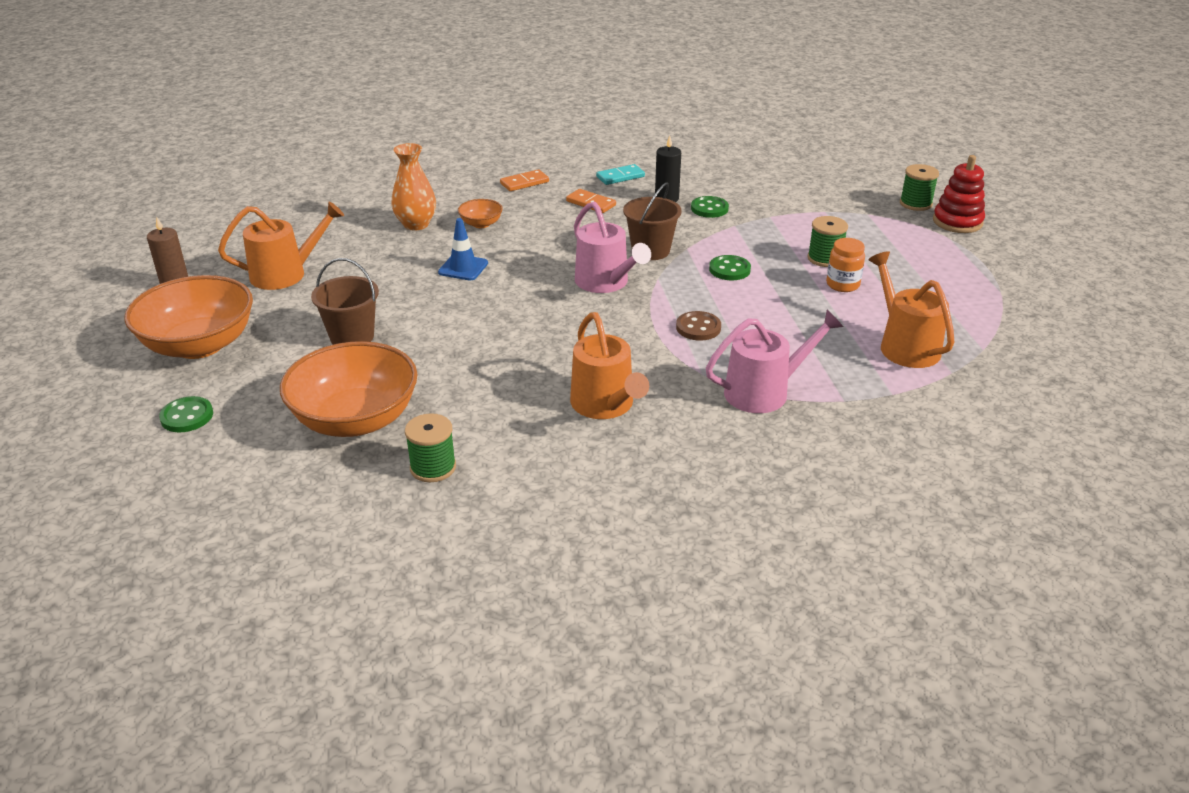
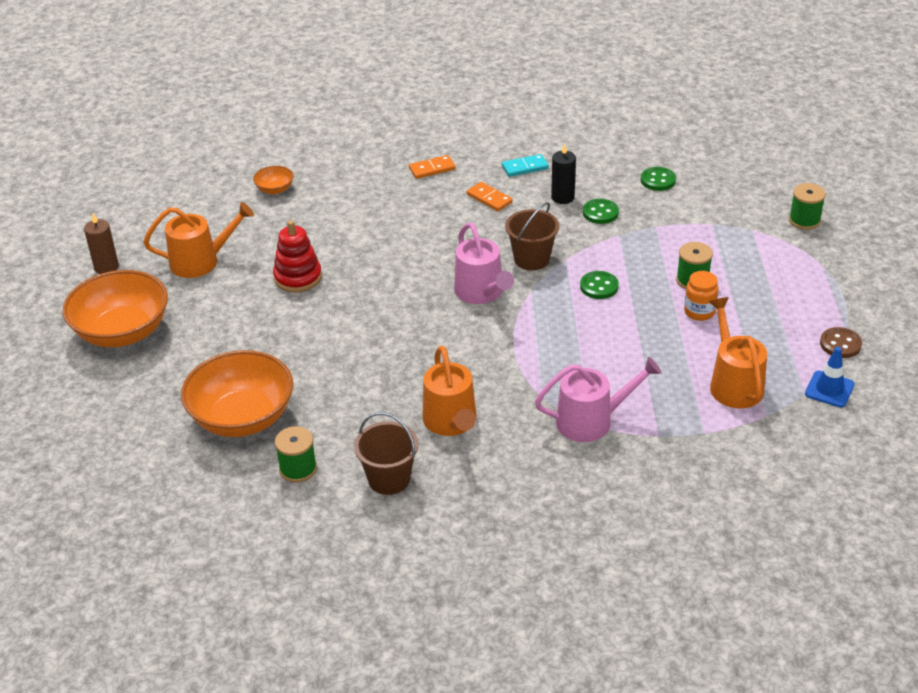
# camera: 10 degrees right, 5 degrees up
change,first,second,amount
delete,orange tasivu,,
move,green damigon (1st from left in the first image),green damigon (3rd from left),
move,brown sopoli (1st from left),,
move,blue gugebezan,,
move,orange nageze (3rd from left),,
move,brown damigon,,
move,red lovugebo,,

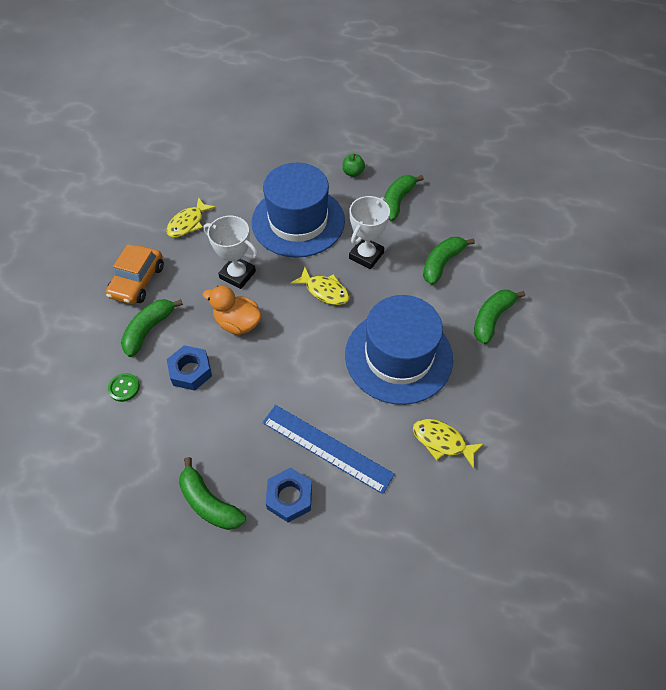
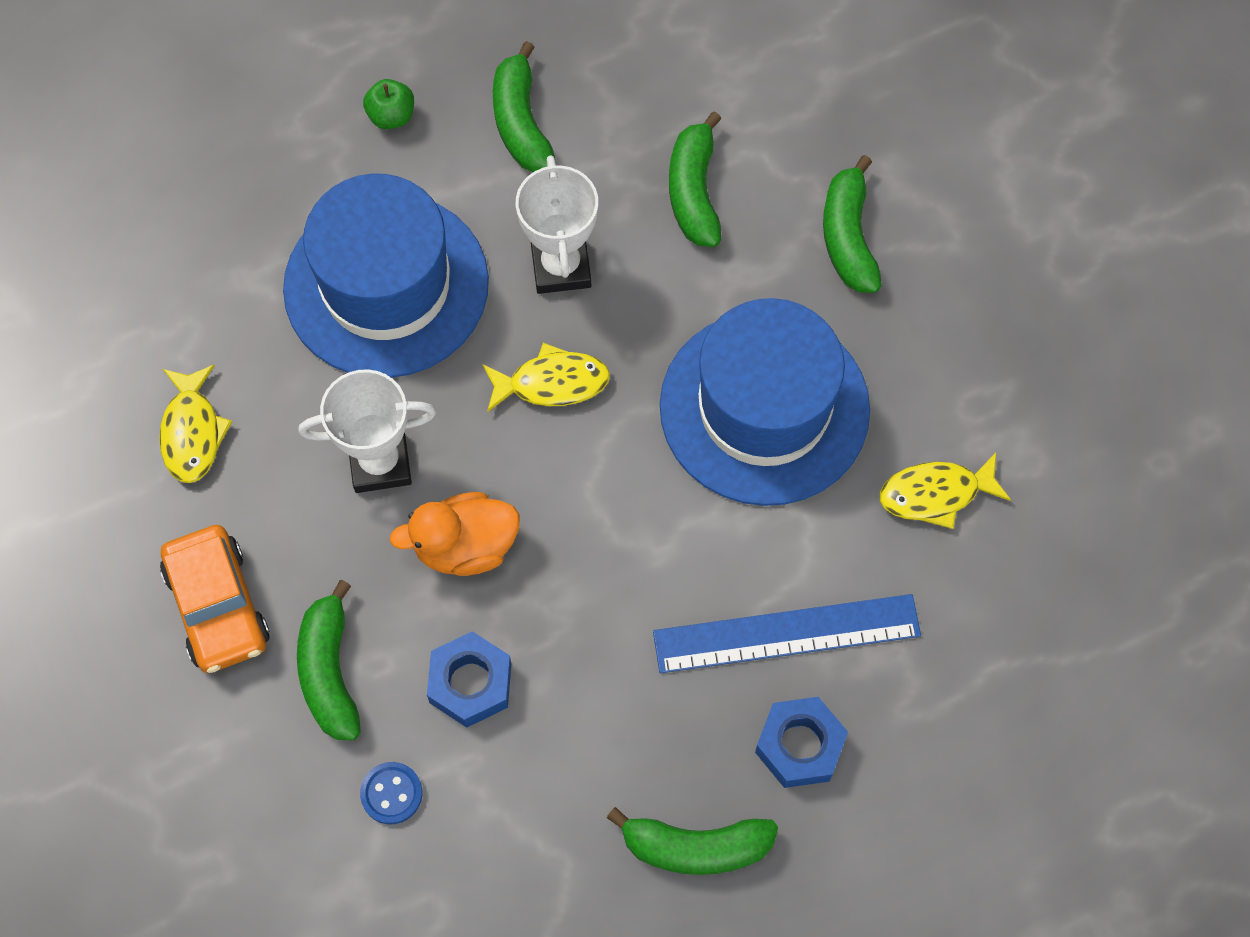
# camera: 40 degrees left, 10 degrees up
change,first,second,amount
recolor,green damigon,blue damigon,

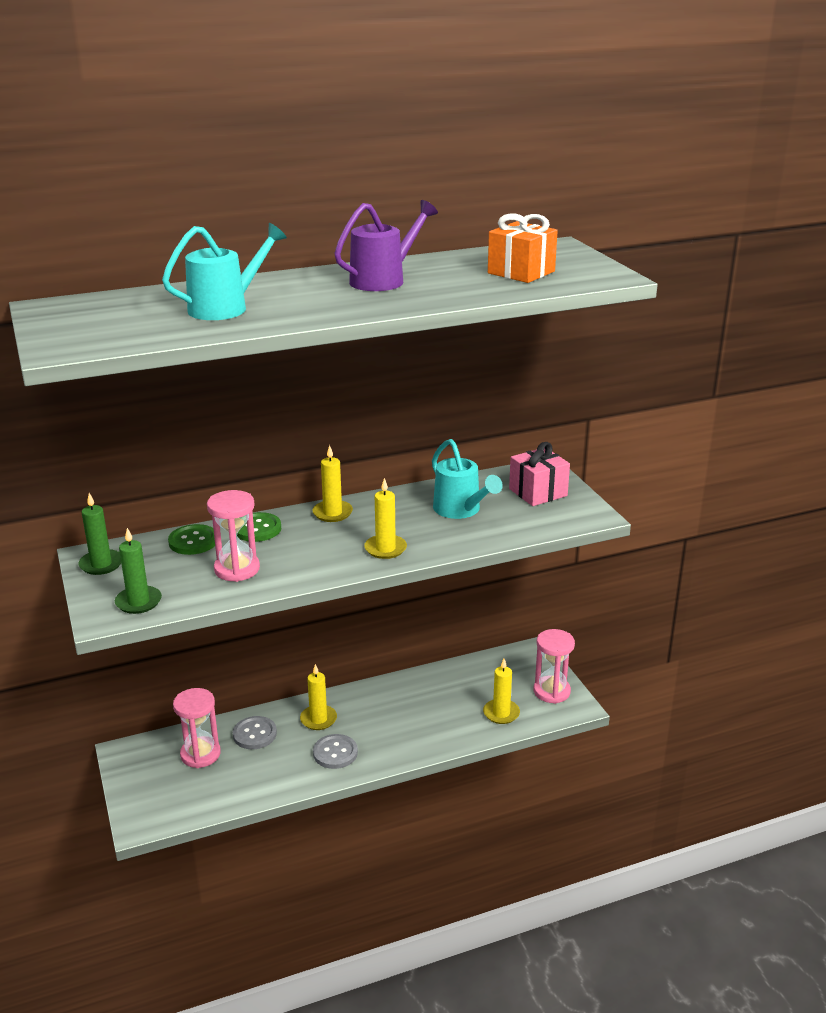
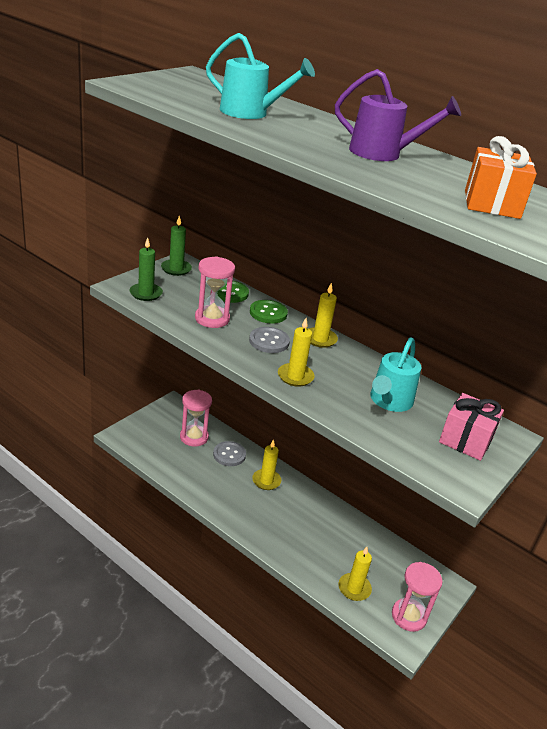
# camera: 55 degrees right, 5 degrees up
change,first,second,amount
move,grey damigon (2nd from left),,

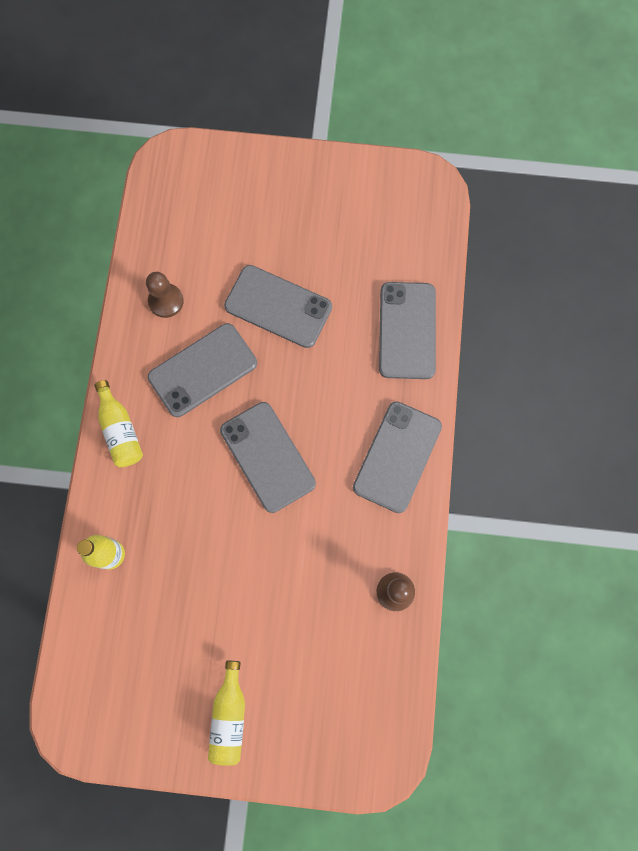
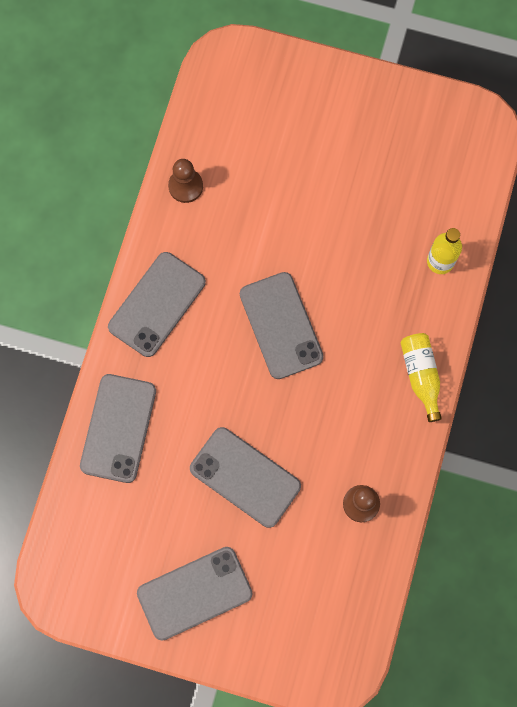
# camera: 170 degrees left, 0 degrees up
change,first,second,amount
delete,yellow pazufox (3rd from left),,
move,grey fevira (1st from left in the first image),grey fevira (3rd from left),

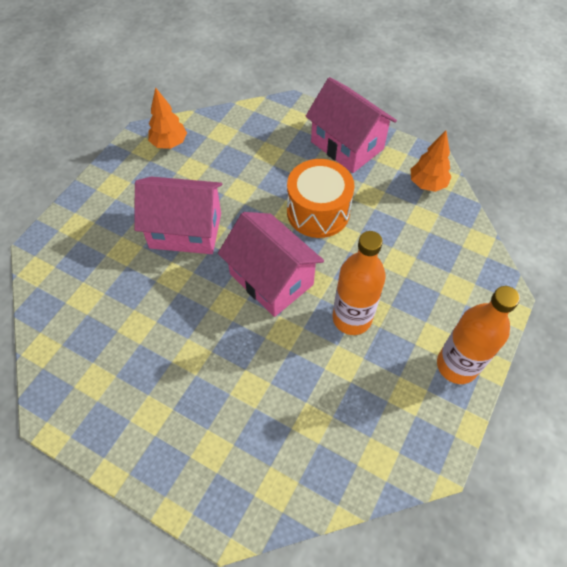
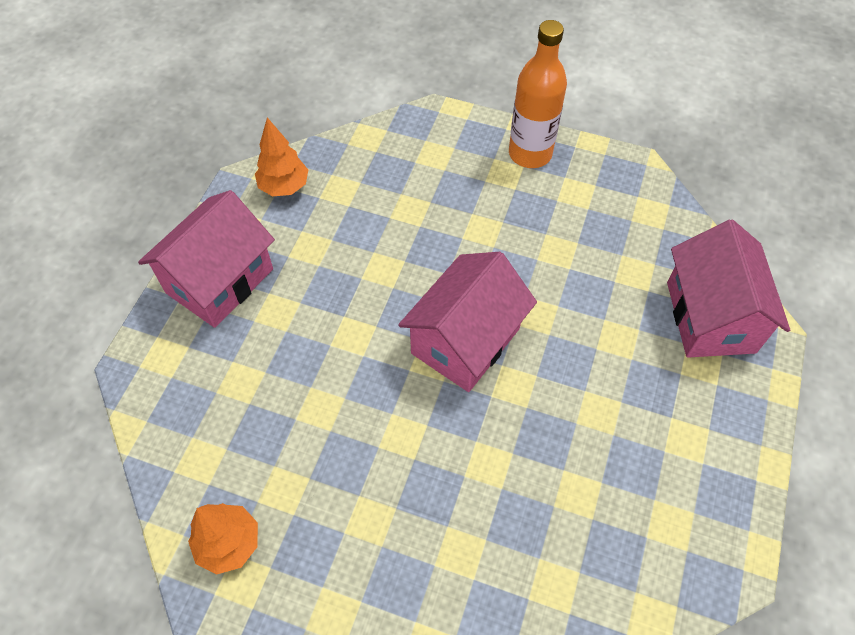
# camera: 100 degrees left, 0 degrees up
change,first,second,amount
delete,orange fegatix,,
delete,orange pazufox (1st from left),,
move,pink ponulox (1st from left in the first image),pink ponulox (3rd from left),

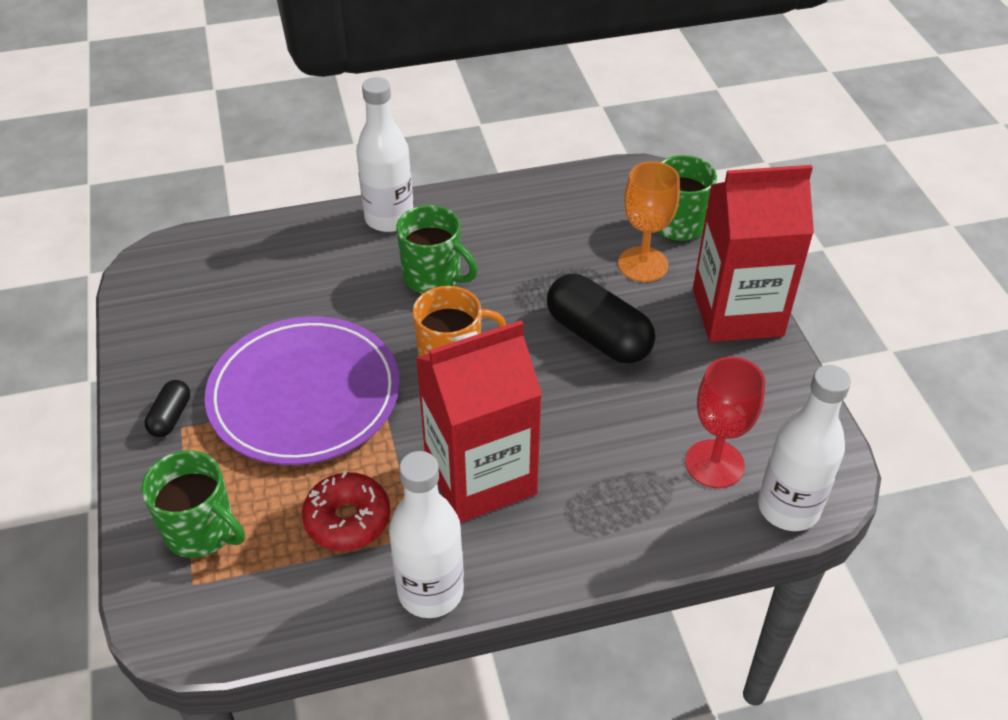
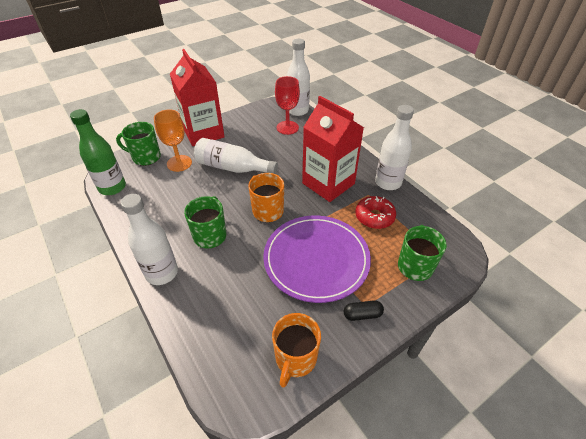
# camera: 110 degrees left, 0 degrees up
change,first,second,amount
insert,,green pazufox,
insert,,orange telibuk (2nd from left),
replace,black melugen (2nd from left),white pazufox (2nd from left),

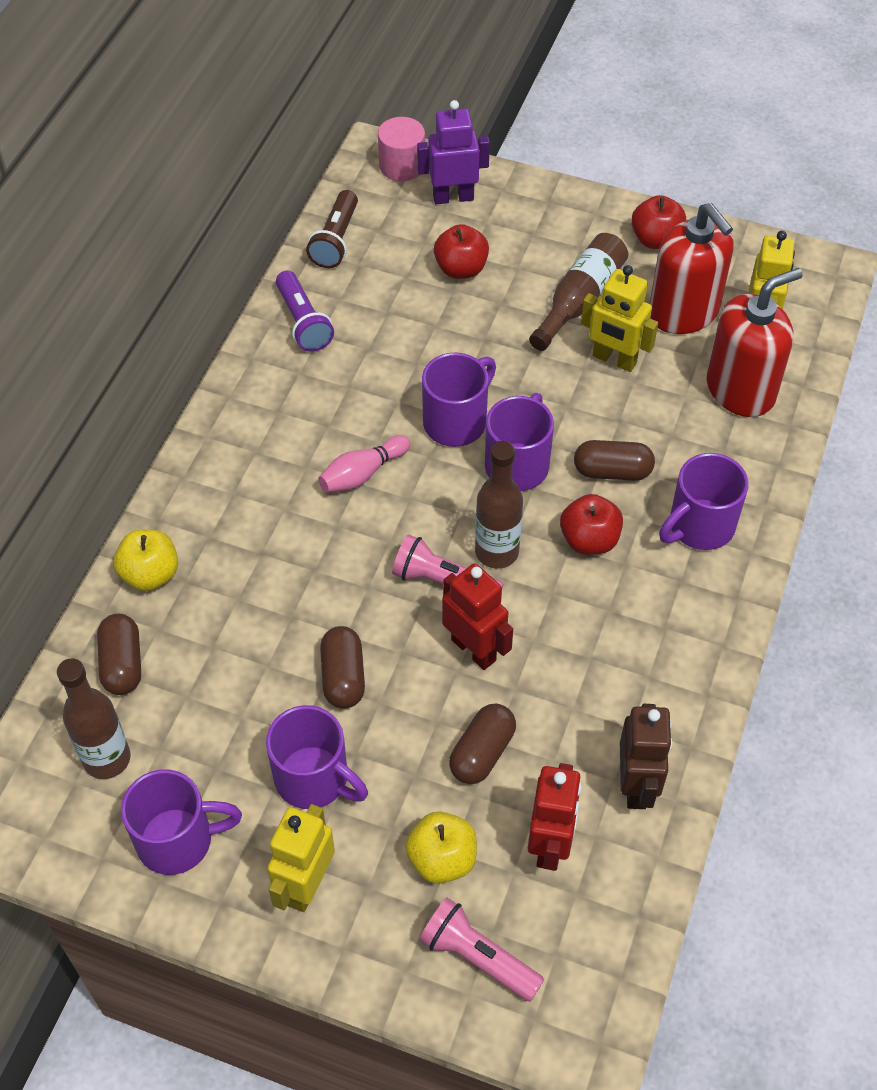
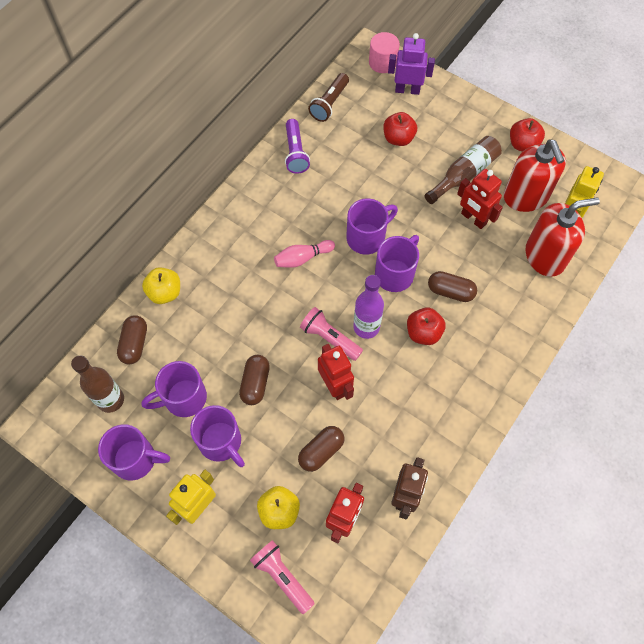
# camera: 15 degrees right, 10 degrees up
change,first,second,amount
move,purple telibuk (5th from left in the first image),purple telibuk (2nd from left),
recolor,brown pazufox (2nd from left),purple pazufox,
recolor,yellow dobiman (2nd from left),red dobiman (3rd from left),

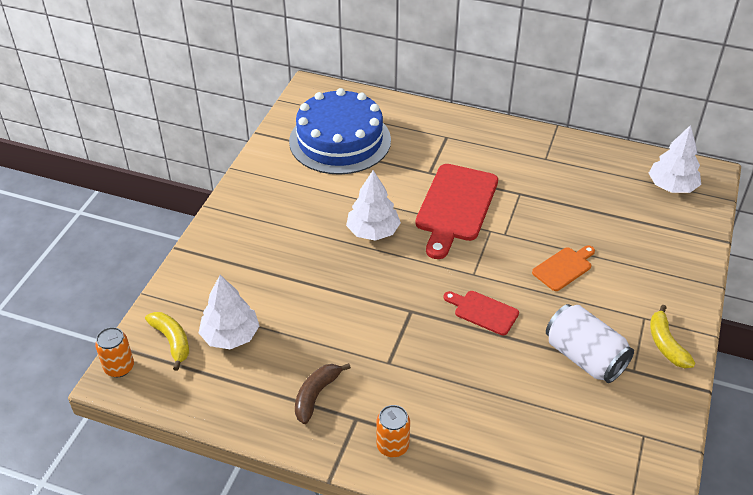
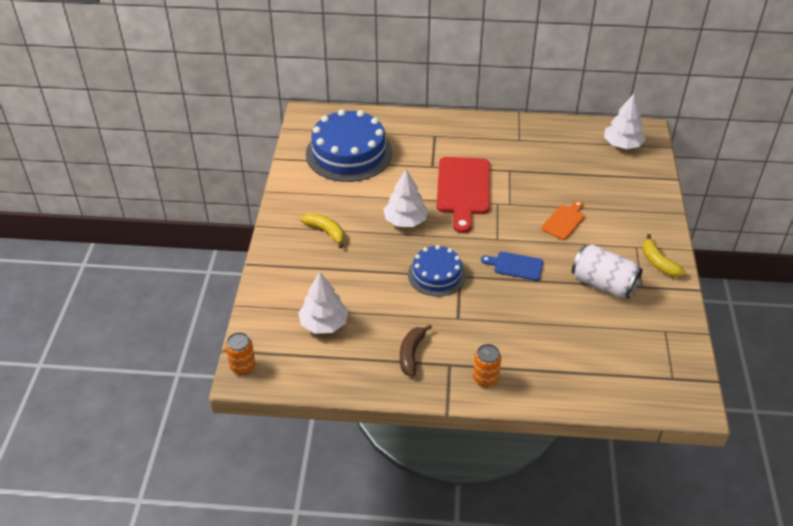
# camera: 15 degrees left, 0 degrees up
change,first,second,amount
insert,,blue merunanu (2nd from left),
move,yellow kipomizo (1st from left),,
recolor,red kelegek (2nd from left),blue kelegek,

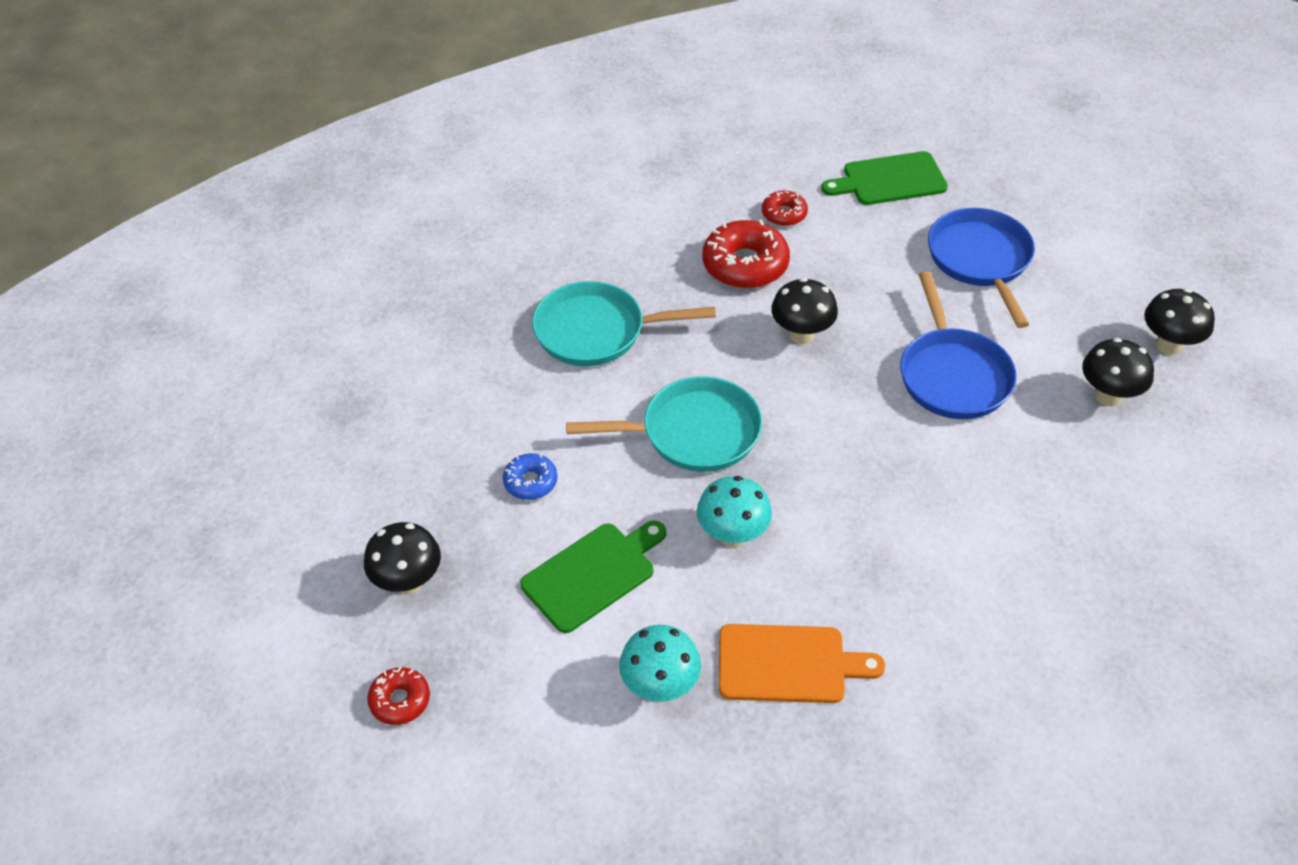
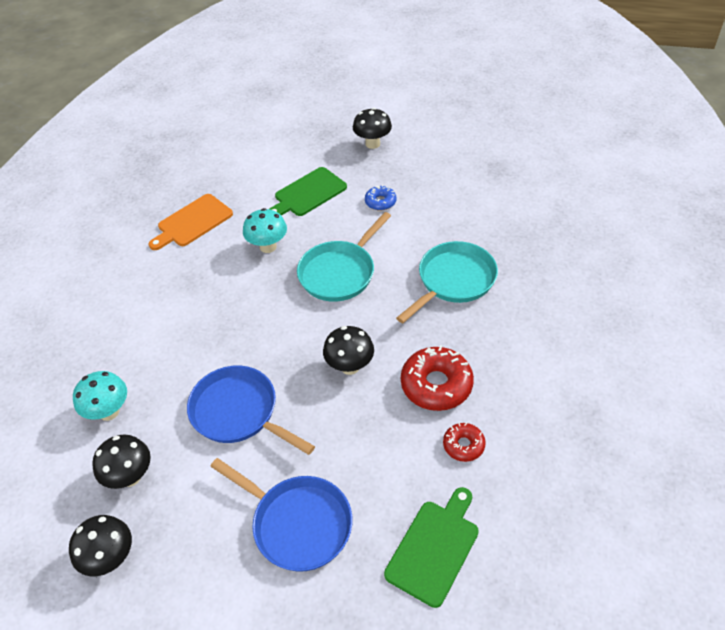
# camera: 135 degrees right, 0 degrees up
change,first,second,amount
delete,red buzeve (1st from left),,
move,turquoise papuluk (1st from left),,
rotate,green kelegek (1st from left),,45 degrees clockwise

